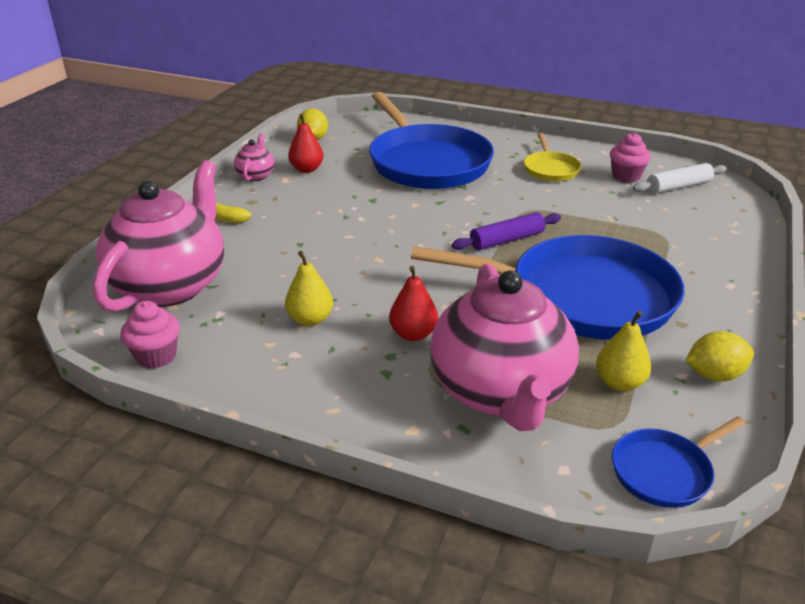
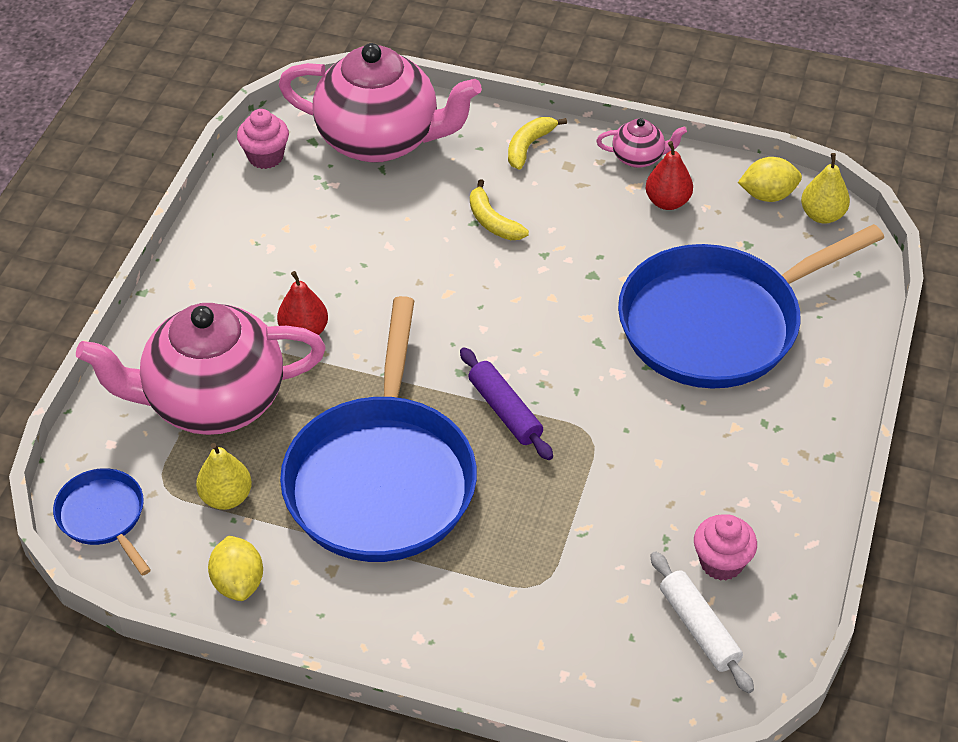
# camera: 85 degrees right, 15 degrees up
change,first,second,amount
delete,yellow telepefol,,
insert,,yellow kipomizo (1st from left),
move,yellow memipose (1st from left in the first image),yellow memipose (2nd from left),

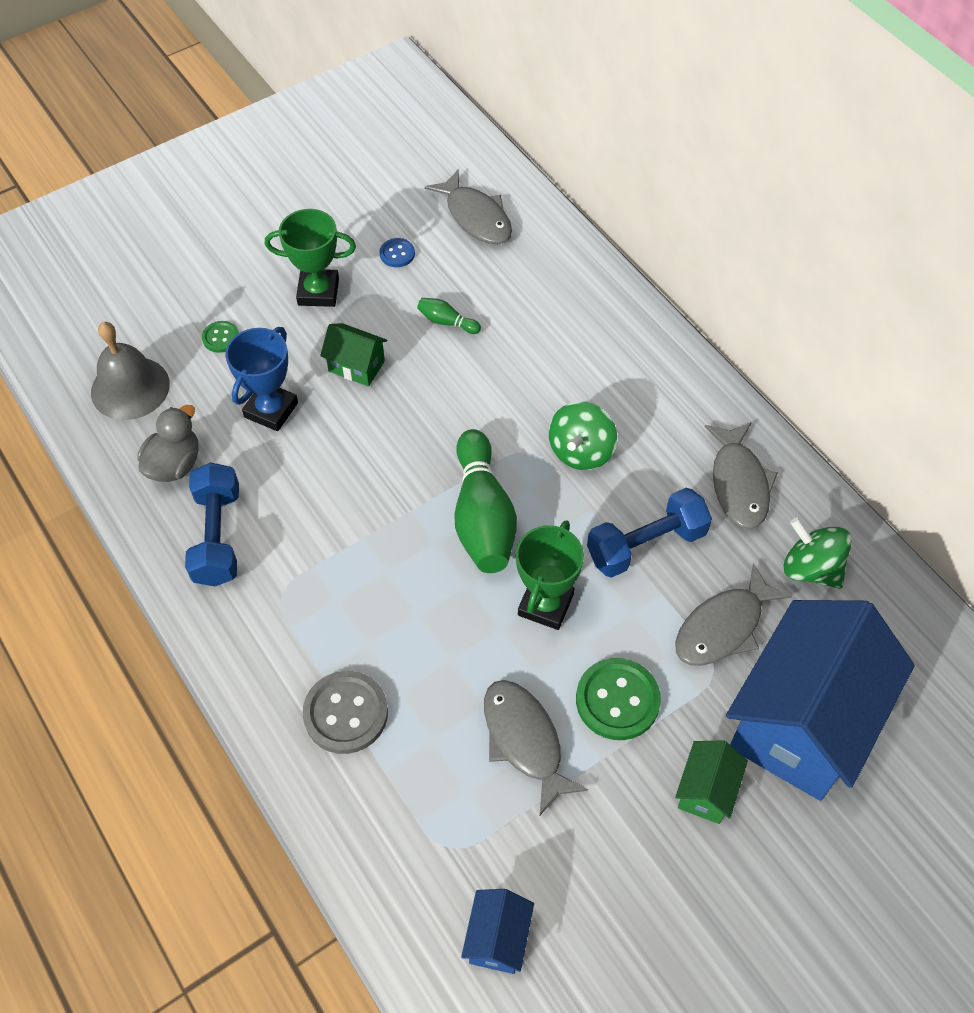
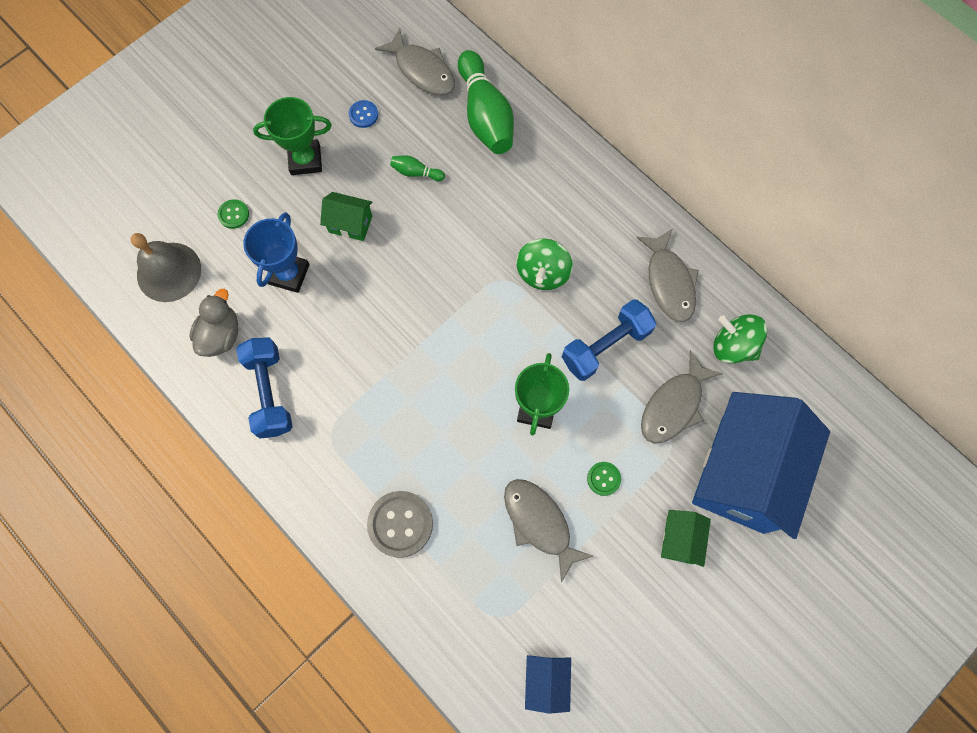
# camera: 10 degrees left, 15 degrees up
change,first,second,amount
move,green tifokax (2nd from left),,
resize,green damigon (2nd from left),,x0.52

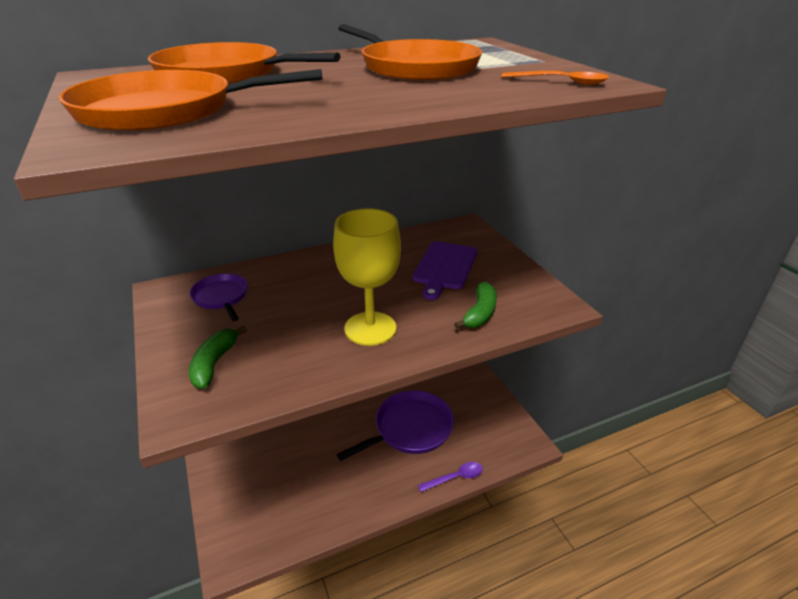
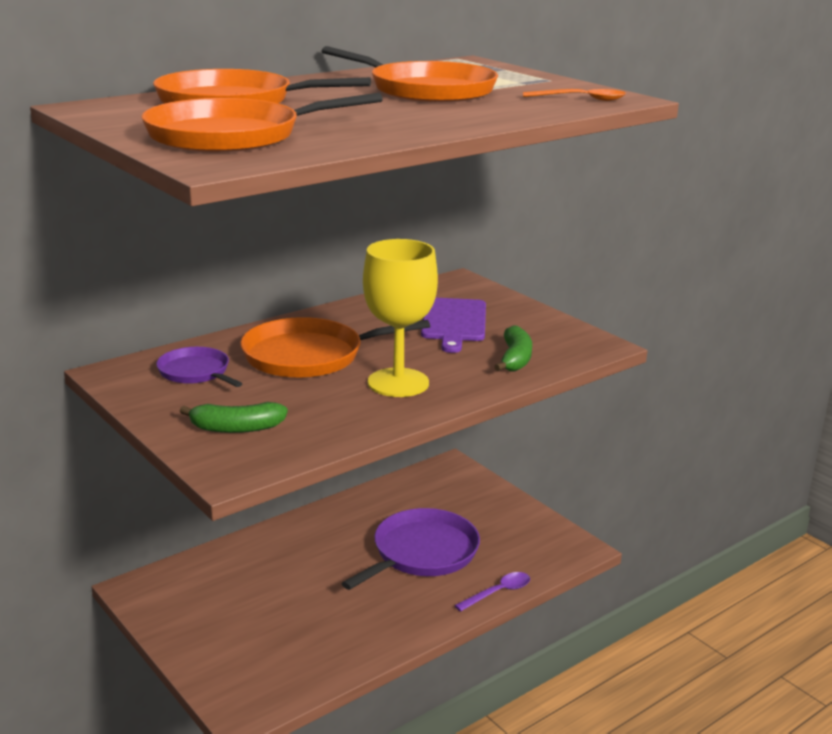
# camera: 15 degrees left, 10 degrees down
change,first,second,amount
insert,,orange telepefol (3rd from left),
rotate,green kipomizo (1st from left),,90 degrees counterclockwise

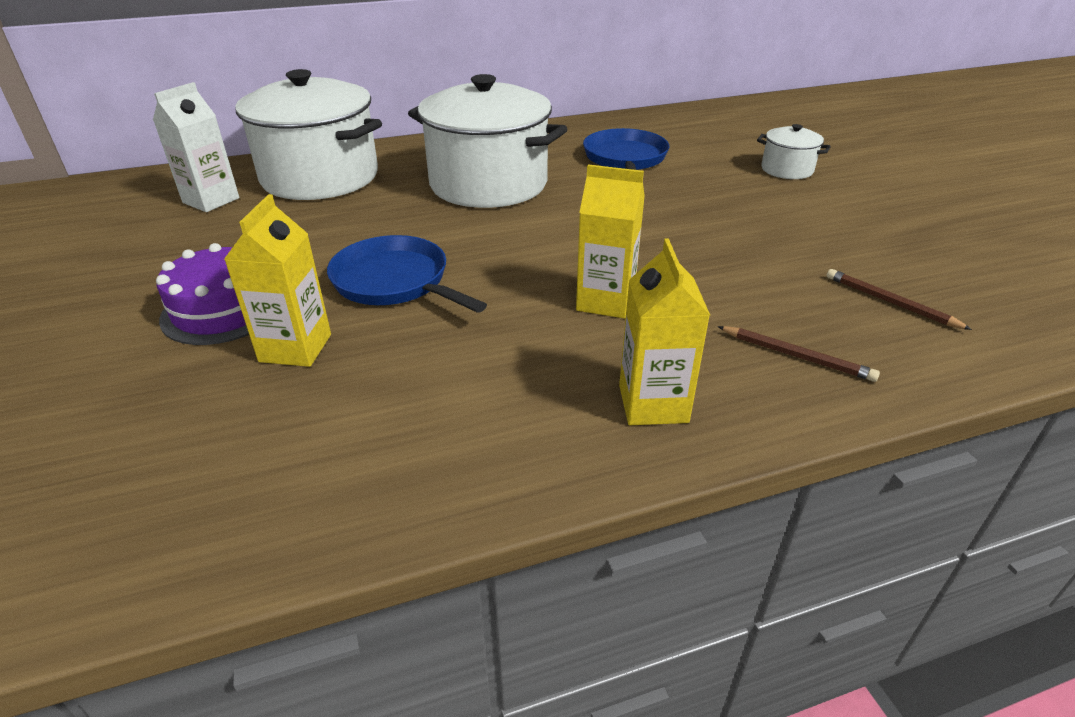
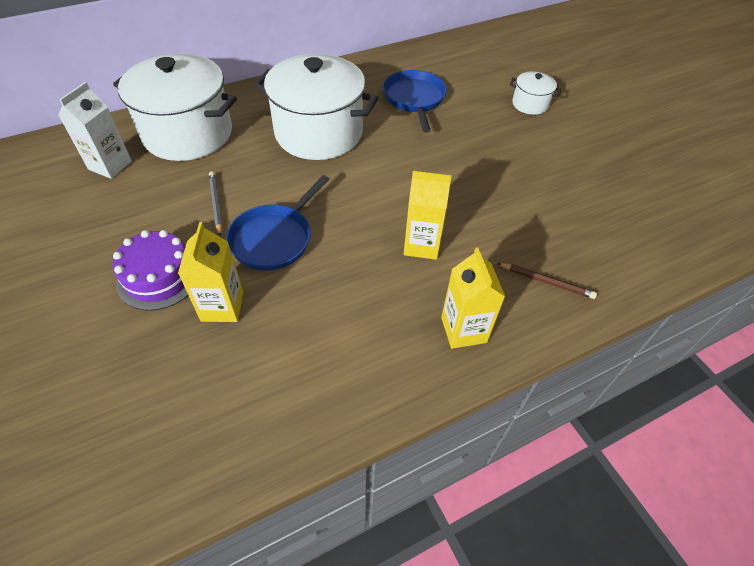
# camera: 10 degrees left, 15 degrees up
change,first,second,amount
delete,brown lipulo (2nd from left),,
insert,,grey lipulo,
rotate,blue telepefol (1st from left),,90 degrees counterclockwise

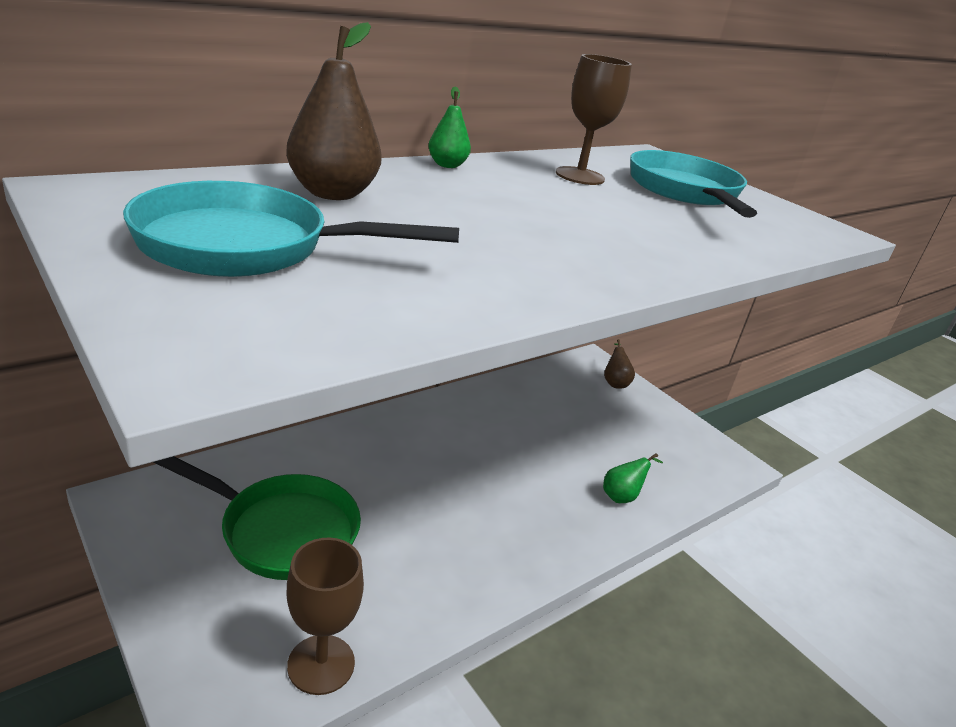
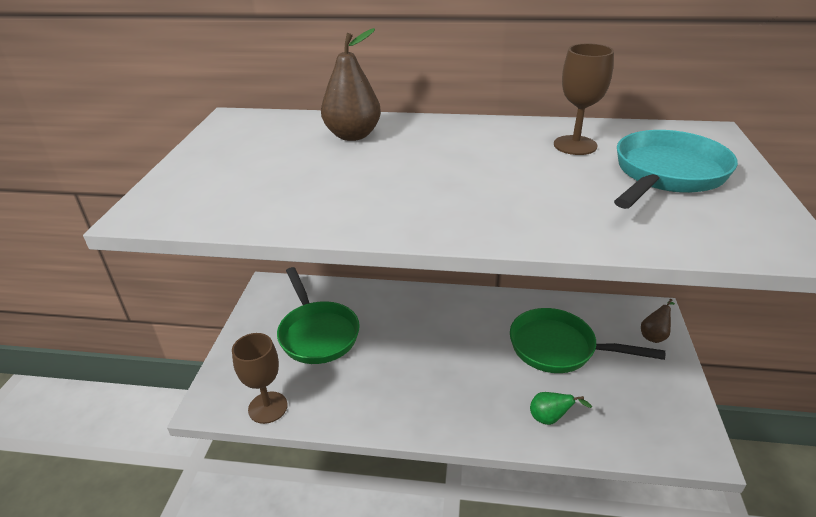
# camera: 50 degrees right, 5 degrees up
change,first,second,amount
delete,turquoise telepefol (1st from left),,
delete,green memipose (1st from left),,
insert,,green telepefol (2nd from left),

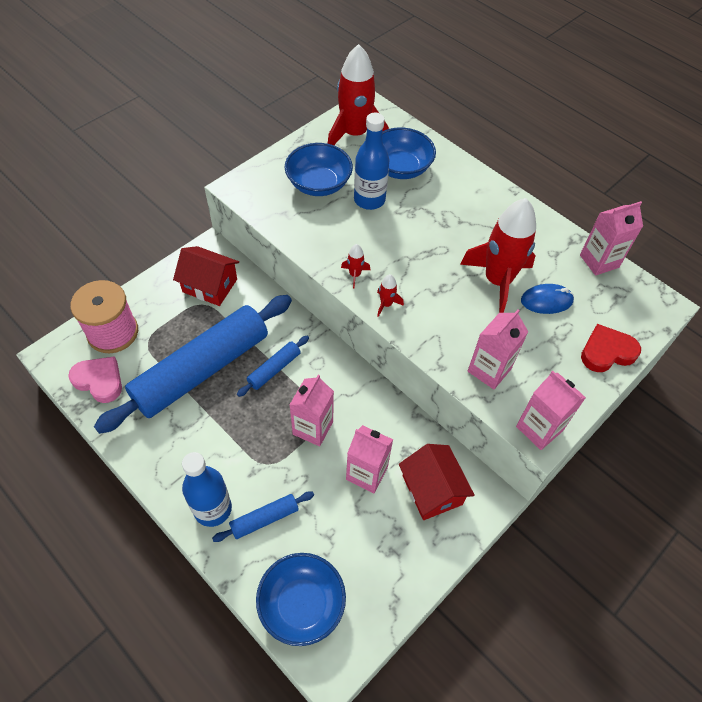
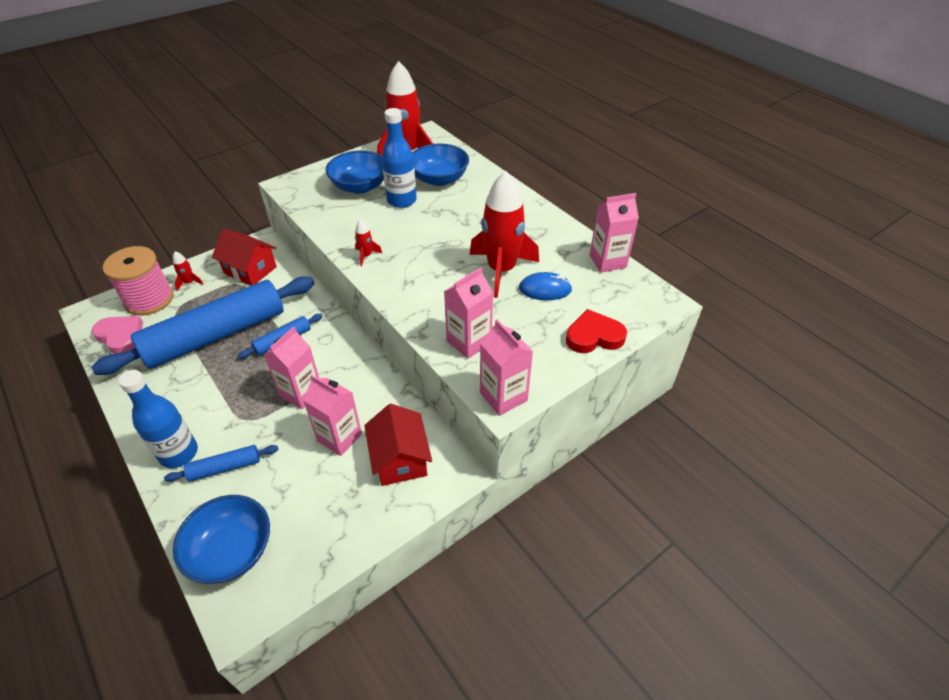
# camera: 10 degrees right, 10 degrees down
change,first,second,amount
move,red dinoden (3rd from left in the first image),red dinoden (1st from left),

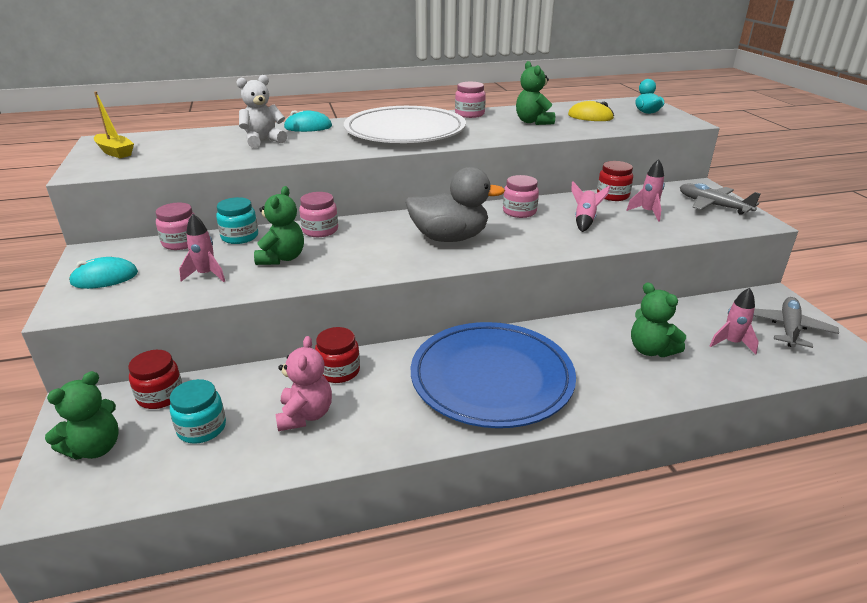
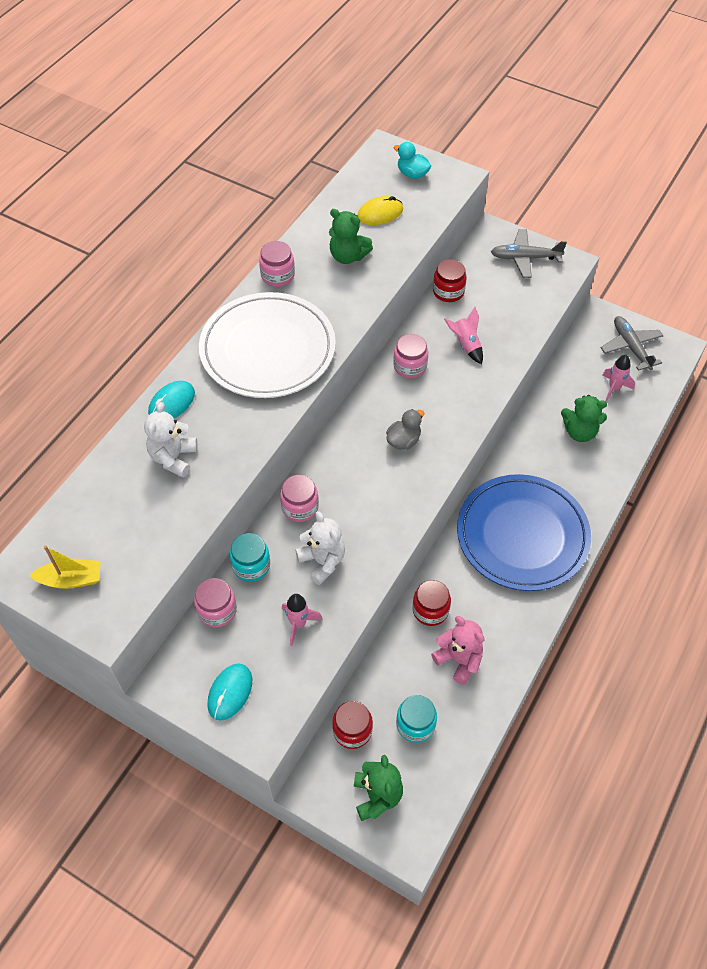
# camera: 45 degrees left, 25 degrees up
change,first,second,amount
delete,pink dinoden (3rd from left),,
recolor,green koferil (2nd from left),white koferil (2nd from left),
resize,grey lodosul,,x0.53

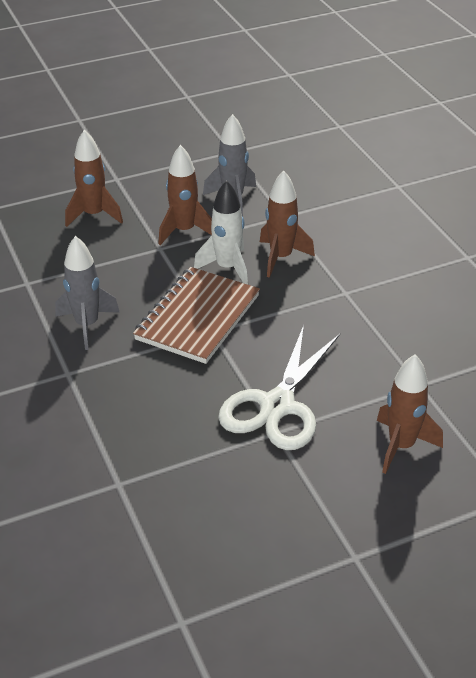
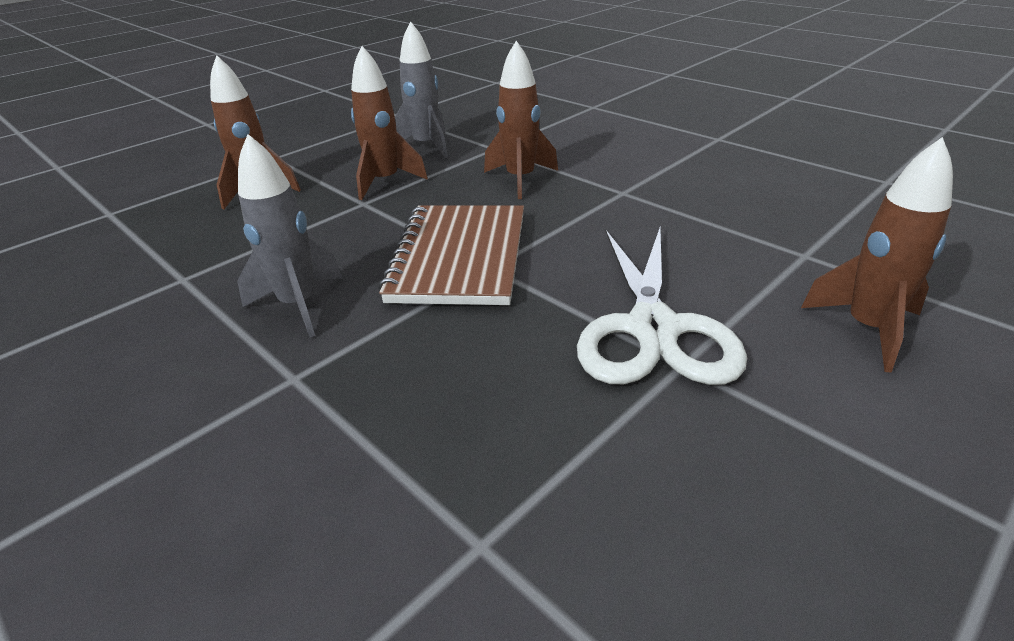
# camera: 20 degrees left, 5 degrees down
change,first,second,amount
delete,white dinoden,,

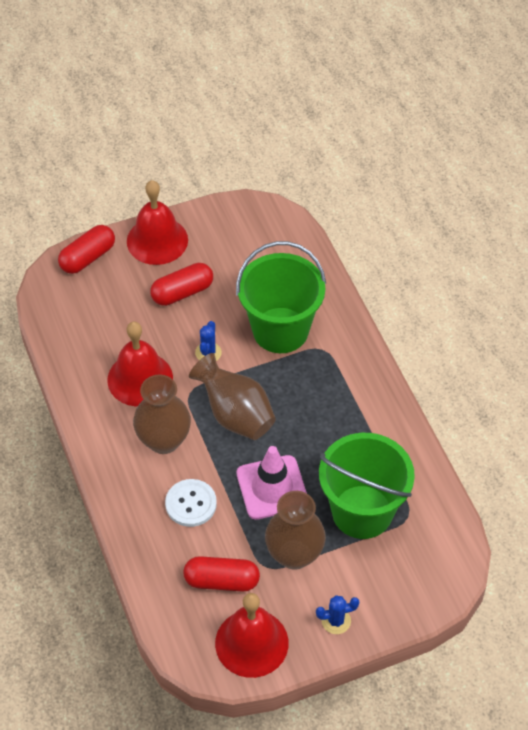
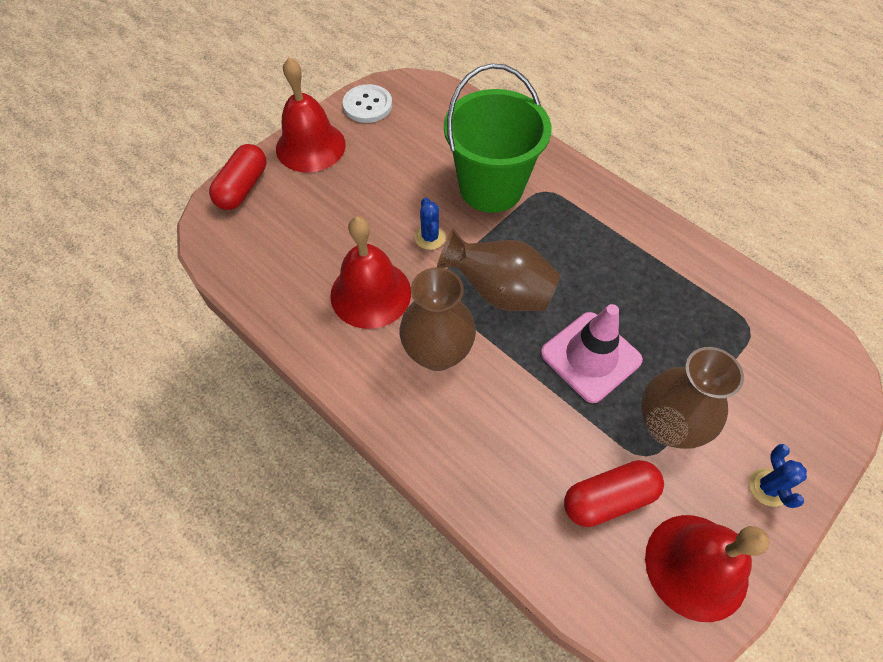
# camera: 25 degrees left, 5 degrees up
change,first,second,amount
delete,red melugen (2nd from left),,
delete,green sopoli (2nd from left),,
move,white damigon,,
rotate,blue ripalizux (2nd from left),,60 degrees counterclockwise

